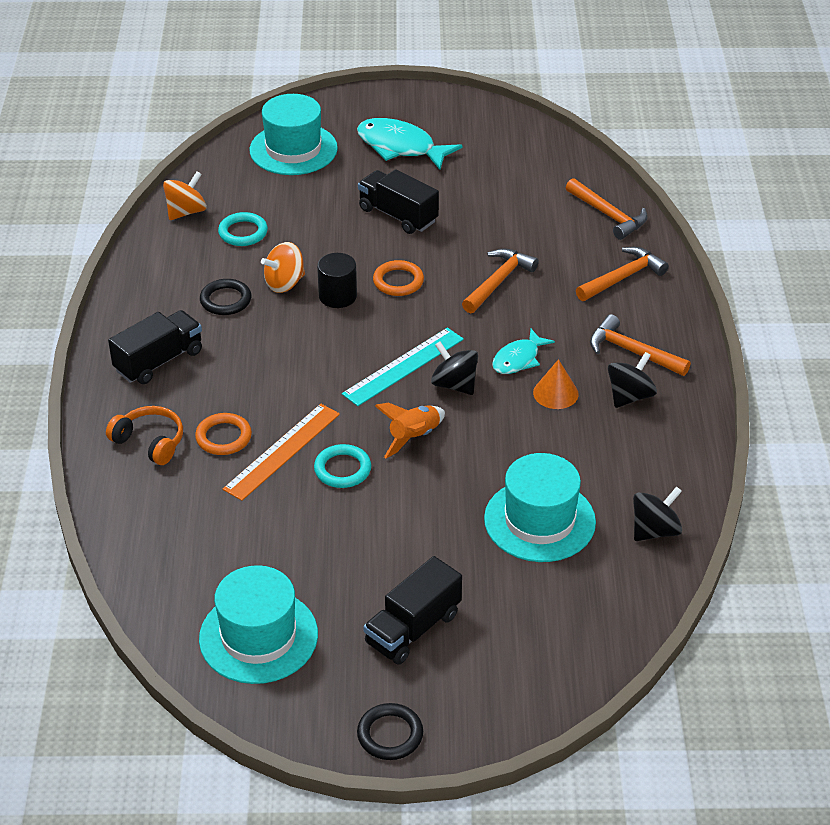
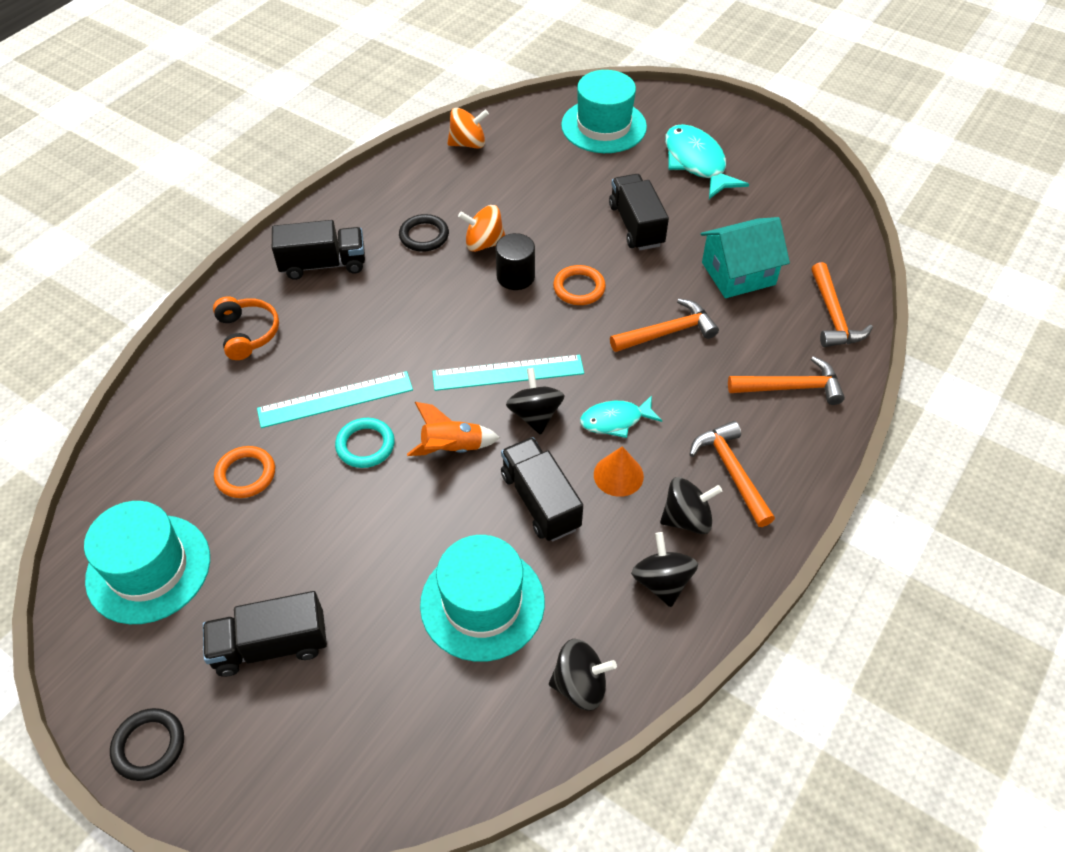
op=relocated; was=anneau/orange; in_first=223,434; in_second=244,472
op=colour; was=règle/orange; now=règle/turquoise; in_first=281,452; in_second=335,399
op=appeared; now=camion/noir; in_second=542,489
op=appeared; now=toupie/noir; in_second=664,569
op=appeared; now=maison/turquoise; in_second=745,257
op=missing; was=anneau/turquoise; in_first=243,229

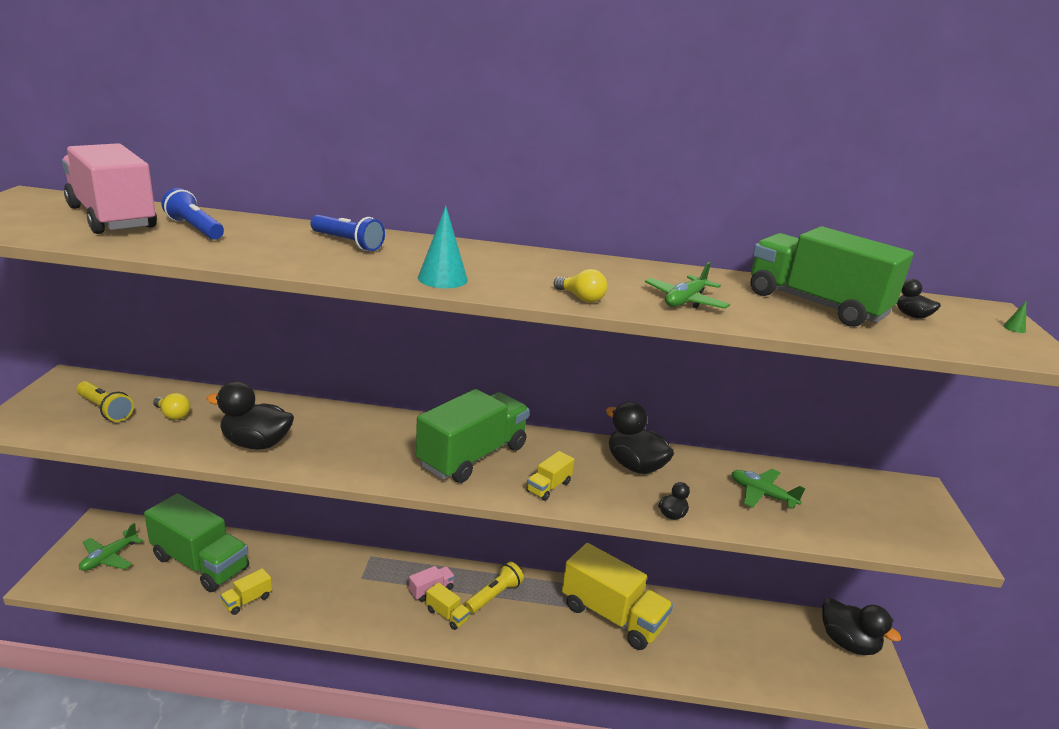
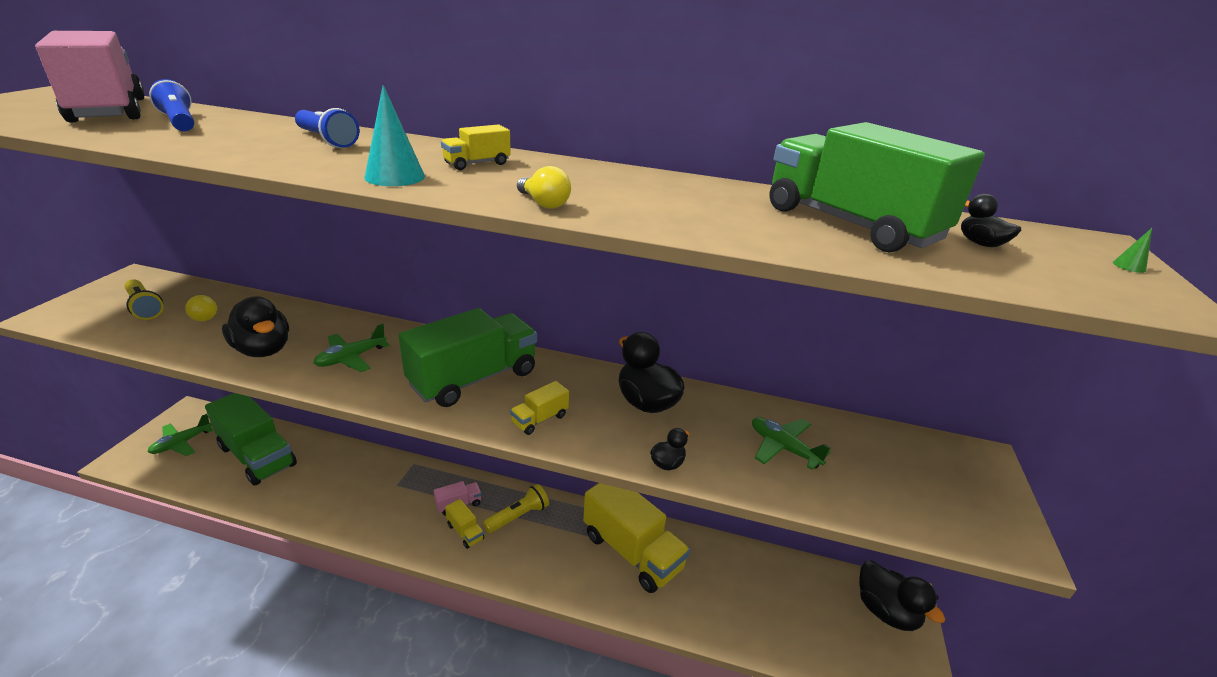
op=spun; was=canard/noir; in_first=250,415; in_second=255,326; clockwise=-150
op=relocated; was=avion/vert; in_first=687,285; in_second=351,348
op=relocated; was=camion/jaune; in_first=246,591; in_second=476,147

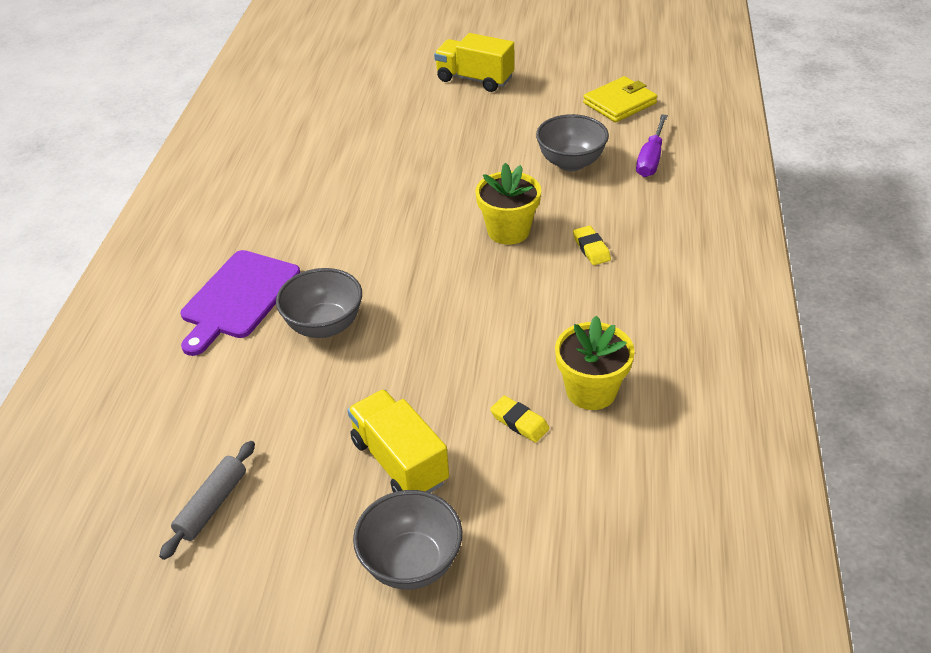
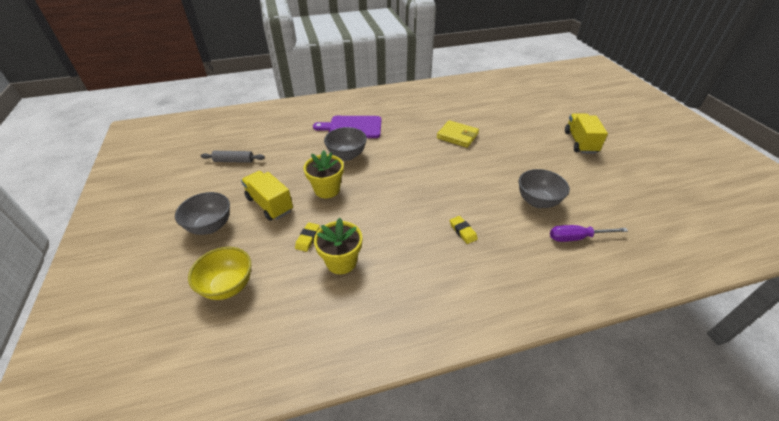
op=appeared; now=bol/jaune; in_second=219,273
op=spun; was=camion/jaune; in_first=398,441; in_second=267,196; clockwise=-75
op=relocated; was=pot de fleurs/jaune; in_first=508,204; in_second=324,174
op=relocated; was=portefeuille/jaune; in_first=620,99; in_second=458,134
op=spun; was=gomme/jaune; in_first=592,245; in_second=464,230; clockwise=-75

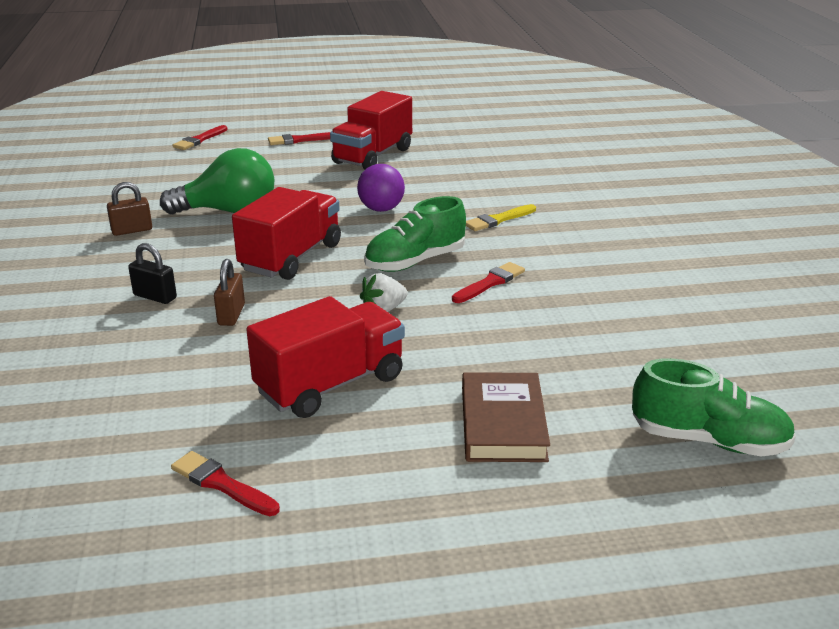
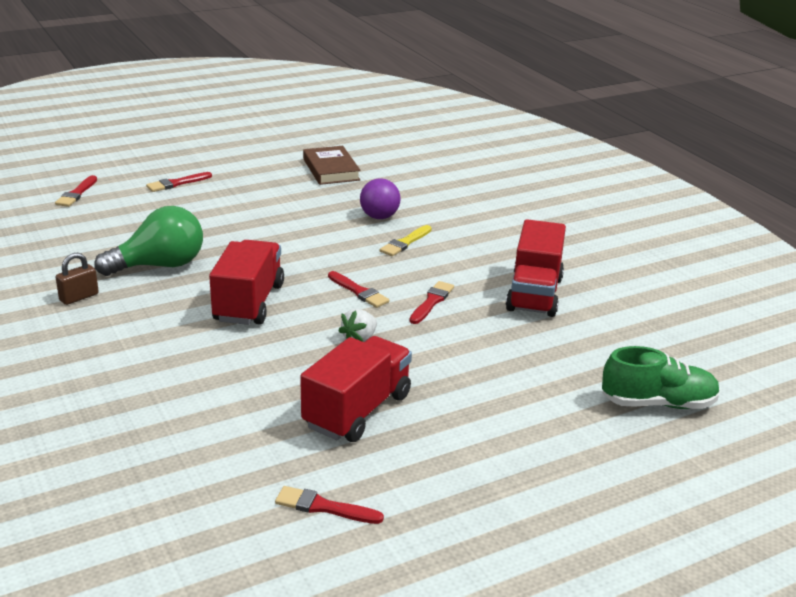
op=relocated; was=livre/marron; in_first=506,417; in_second=332,165
op=exchanged; was=chaussure/vert; now=pinceau/rouge; in_first=415,234; in_second=359,289
op=relocated; was=balle/violet; in_first=381,188; in_second=380,198
op=relocated; was=camion/rouge; in_first=371,130; in_second=536,268
op=missing; was=cadenas/noir; in_first=152,273
op=missing; was=cadenas/marron; in_first=229,292

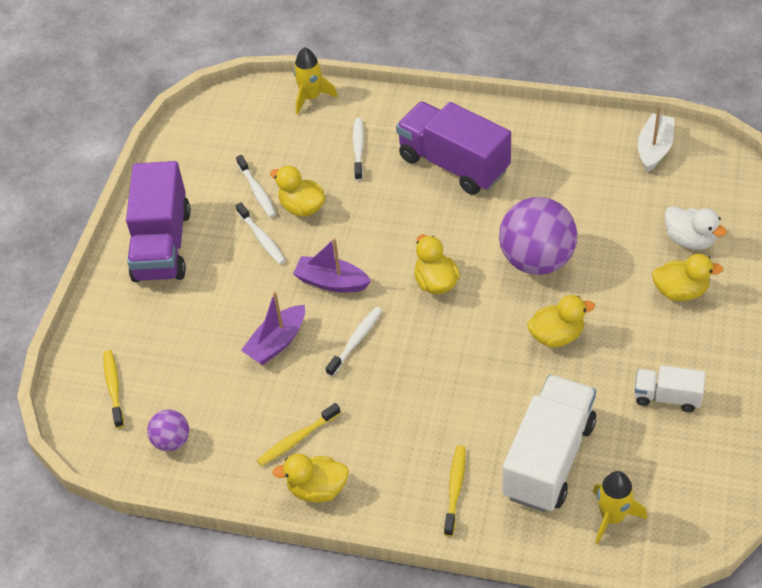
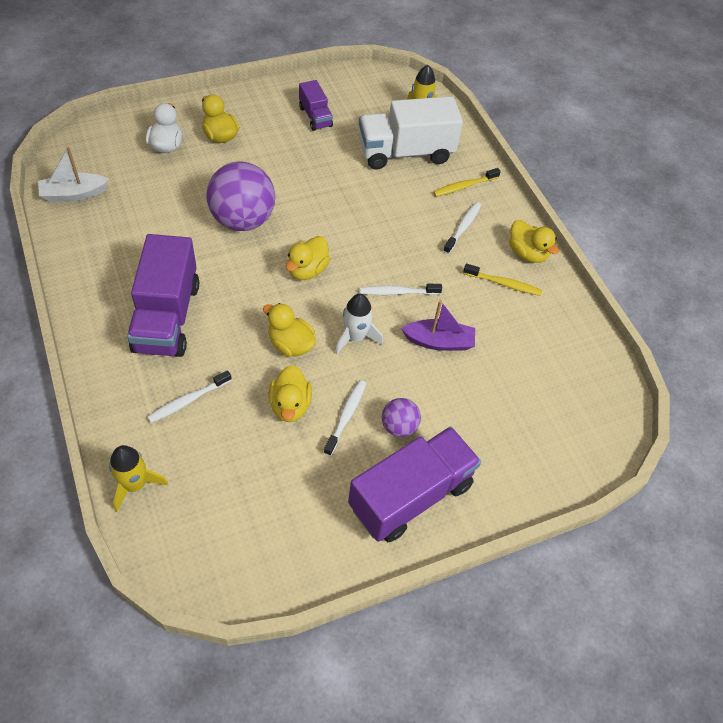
op=relocated; was=canard/jaune; in_first=561,321; in_second=289,330
op=colour; was=camion/blanc; now=camion/violet; in_first=669,388; in_second=316,105
op=exchanged; was=bateau/violet; now=fusée/blanc; in_first=332,265; in_second=359,323
op=relocated; was=balle/violet; in_first=168,430; in_second=401,417
op=relocated; was=brosse à dents/blanc; in_first=256,186; in_second=462,228
op=missing; was=brosse à dents/jaune; in_first=114,389

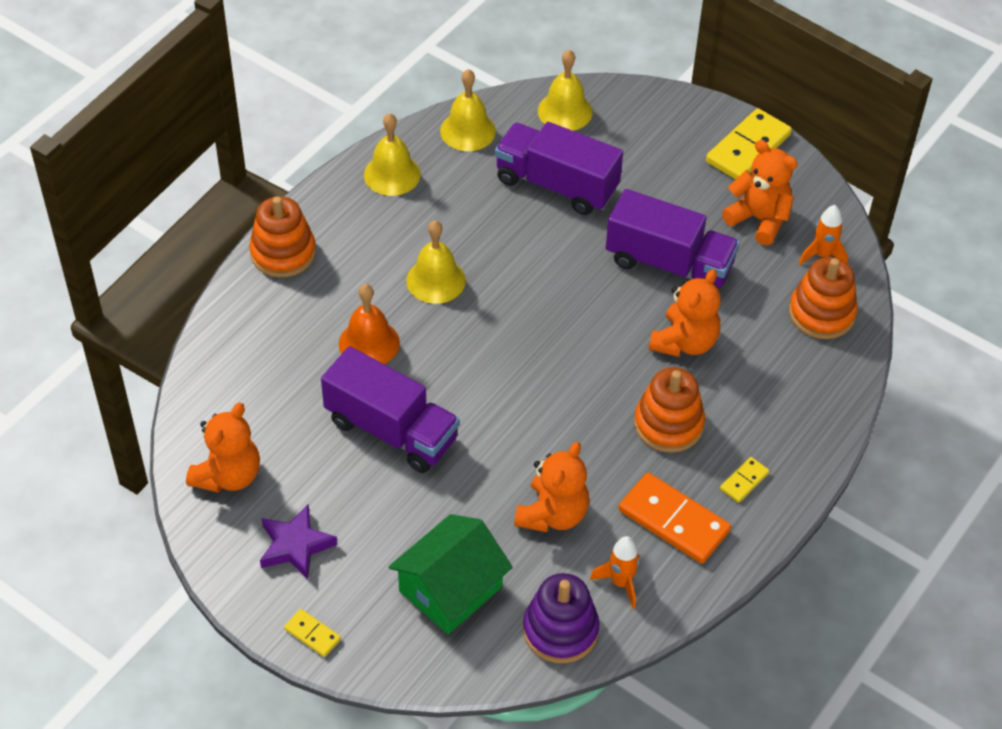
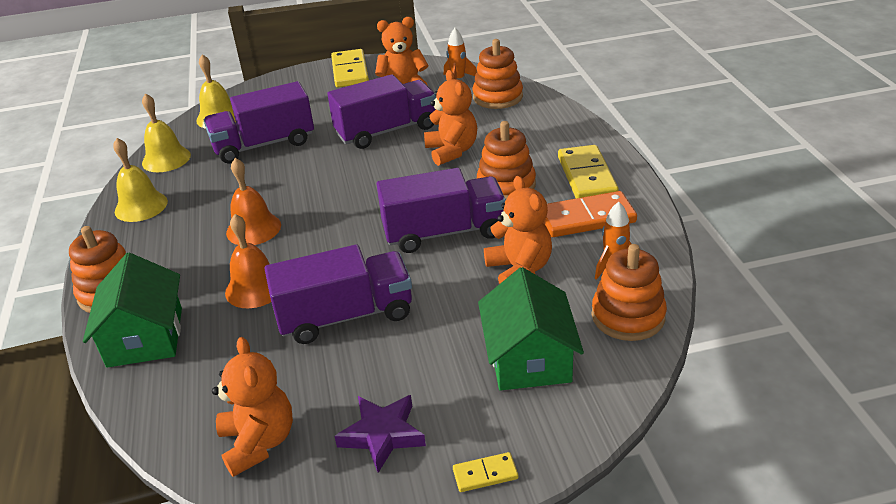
op=appeared; now=maison/vert; in_second=132,310
op=colour; was=cloche/jaune; now=cloche/orange; in_first=436,262; in_second=253,201
op=appeared; now=camion/violet; in_second=441,210
op=size; was=domino/jaune; in_first=744,480; in_second=588,171; ratio=2.04
op=colour; was=jouet à empiler/violet; now=jouet à empiler/orange; in_first=561,618; in_second=629,292

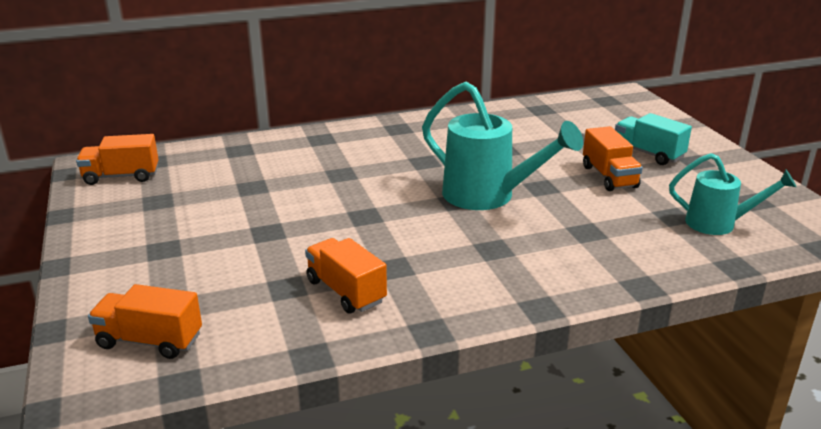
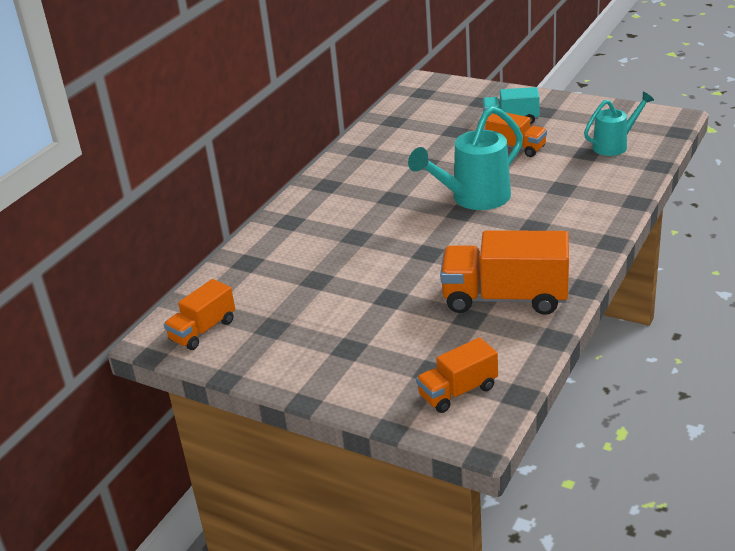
op=spun; was=arrosoir/turquoise; in_first=502,146; in_second=465,158; clockwise=150
op=size; was=camion/orange; in_first=346,276; in_second=504,272; ratio=1.74

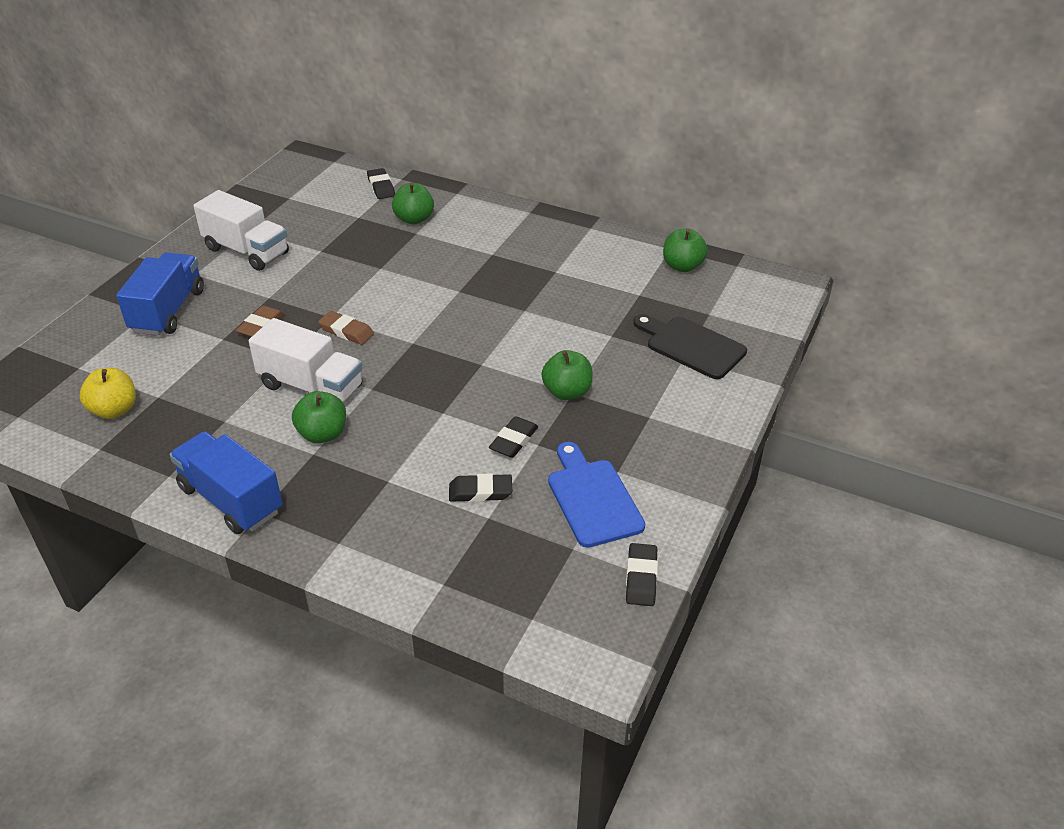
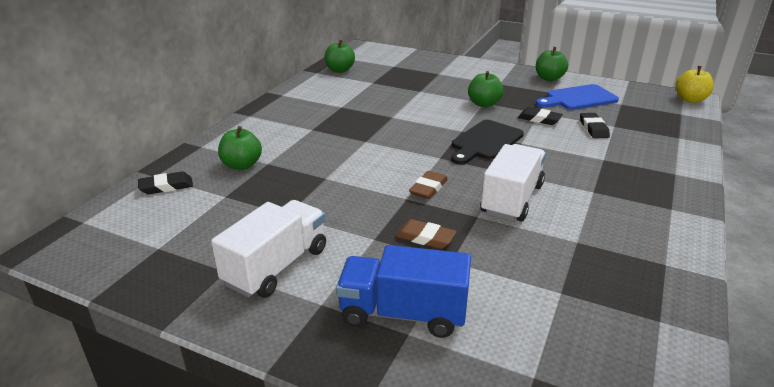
op=relocated; was=planche à découper/noir; in_first=690,346; in_second=487,142
op=relocated; was=pomme/vert; in_first=319,417; in_second=552,64
op=relocated; was=pomme/jaune; in_first=107,393; in_second=694,84
op=missing; was=camion/bleu; in_first=226,482
op=missing; was=gomme/noir; in_first=642,574

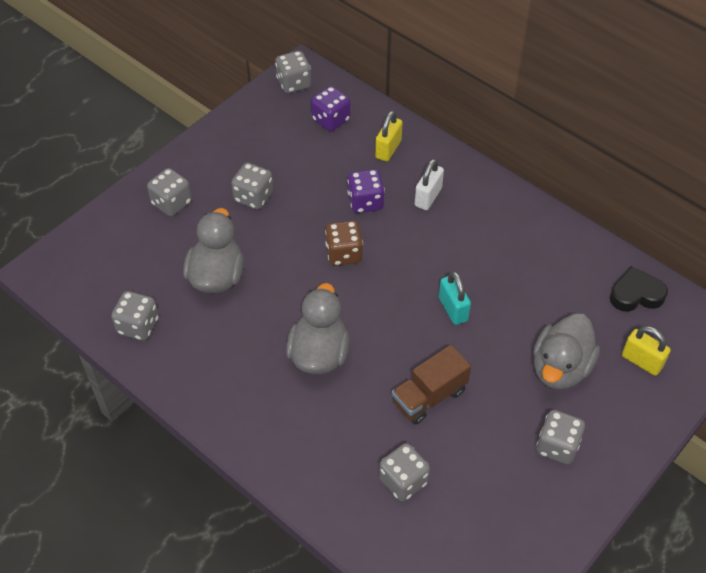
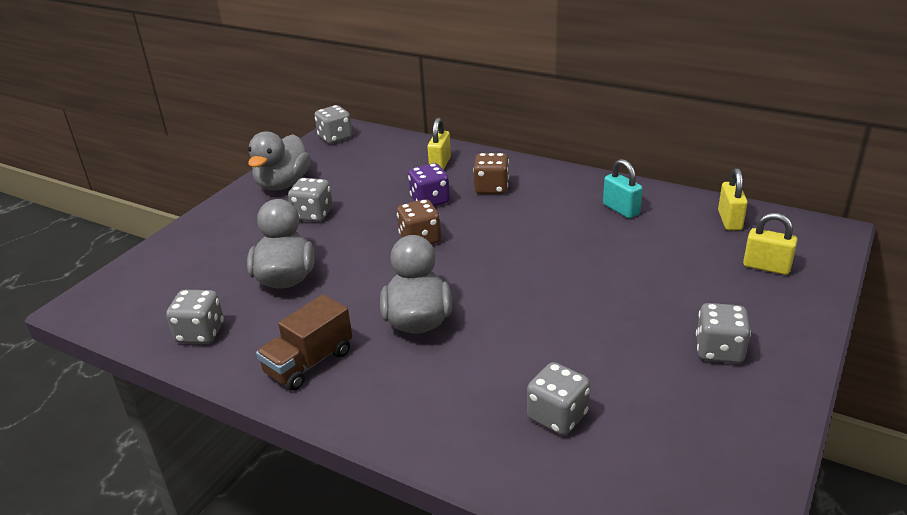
op=relocated; was=canard/gris; in_first=566,351; in_second=279,160
op=relocated; was=camion/marron; in_first=431,384; in_second=304,342
op=exchanged; was=cadenas/blanc; now=dé/marron; in_first=429,184; in_second=491,173
op=relocated; was=cadenas/turquoise; in_first=455,298; in_second=623,189
op=exchanged; was=cœur/noir; now=cadenas/jaune; in_first=639,289; in_second=733,199
op=missing; was=dé/gris; in_first=169,192
op=missing; was=dé/violet; in_first=331,109

